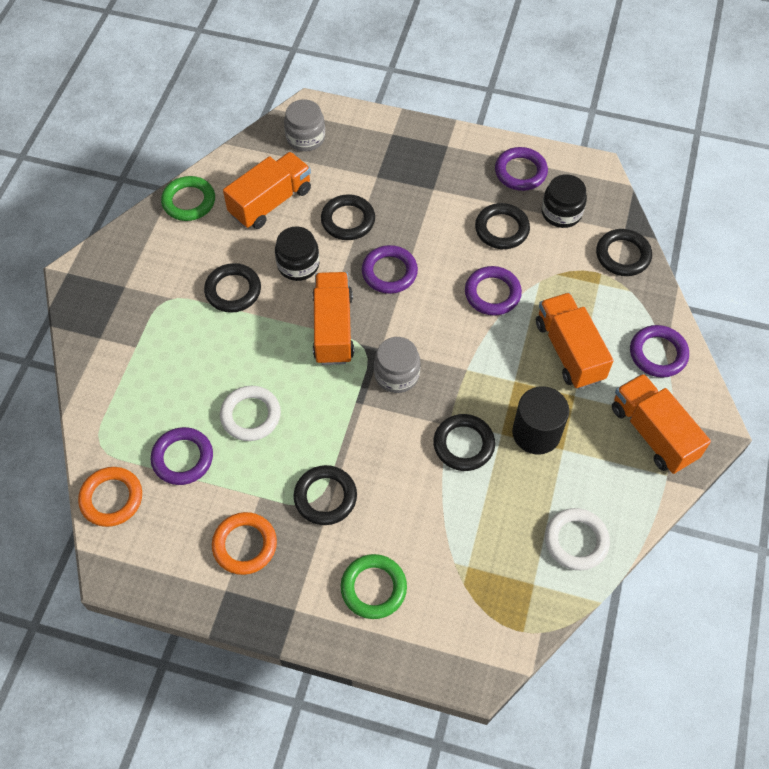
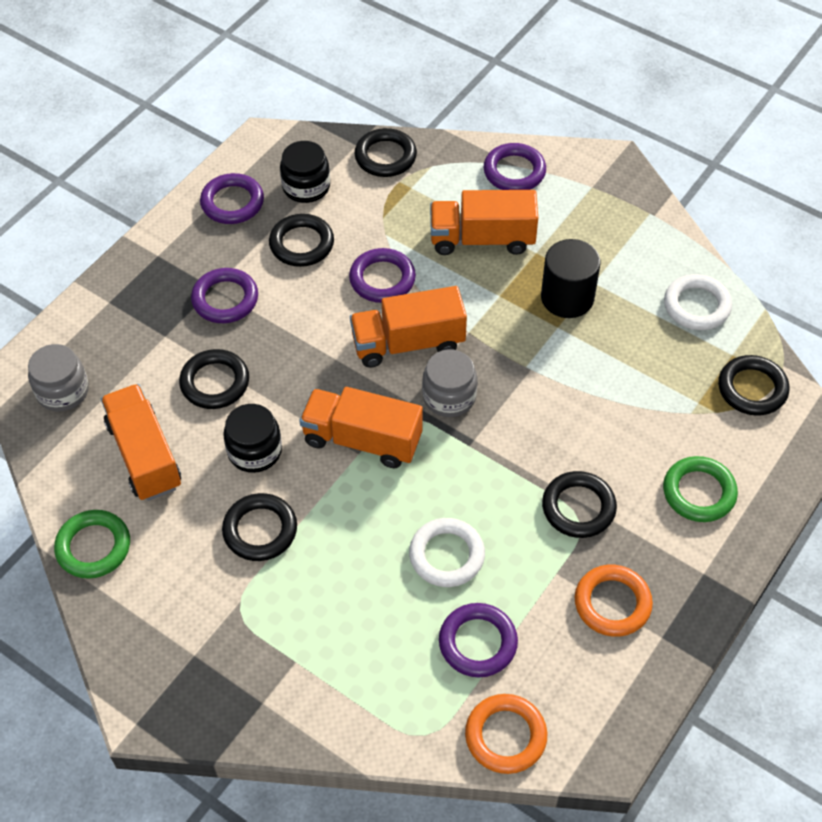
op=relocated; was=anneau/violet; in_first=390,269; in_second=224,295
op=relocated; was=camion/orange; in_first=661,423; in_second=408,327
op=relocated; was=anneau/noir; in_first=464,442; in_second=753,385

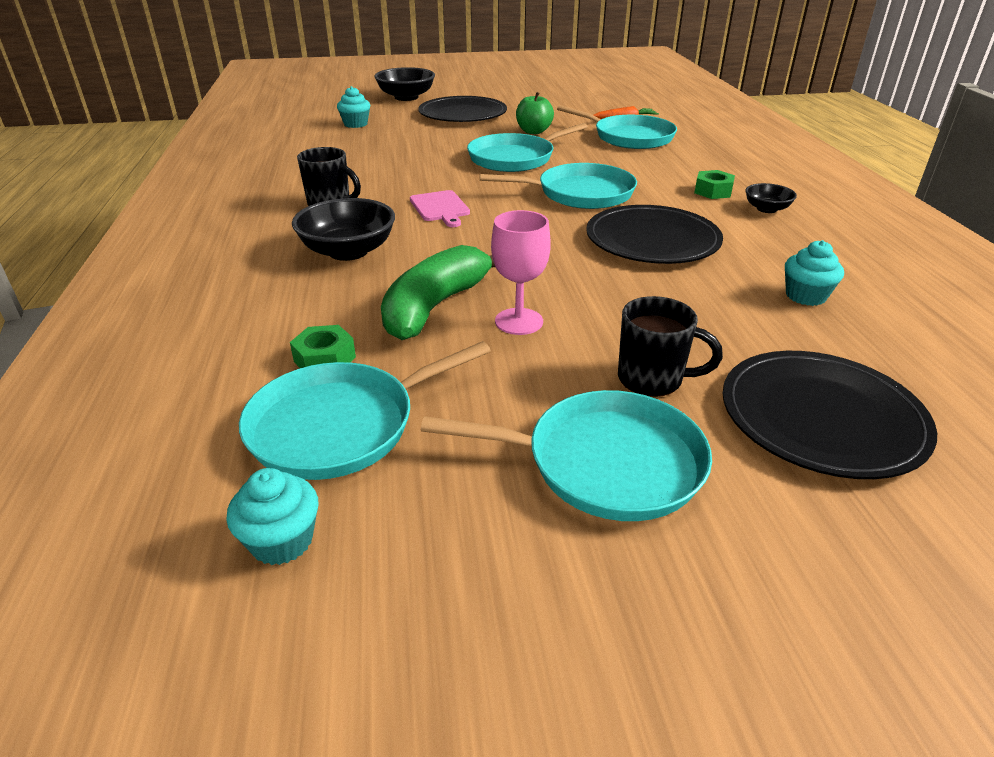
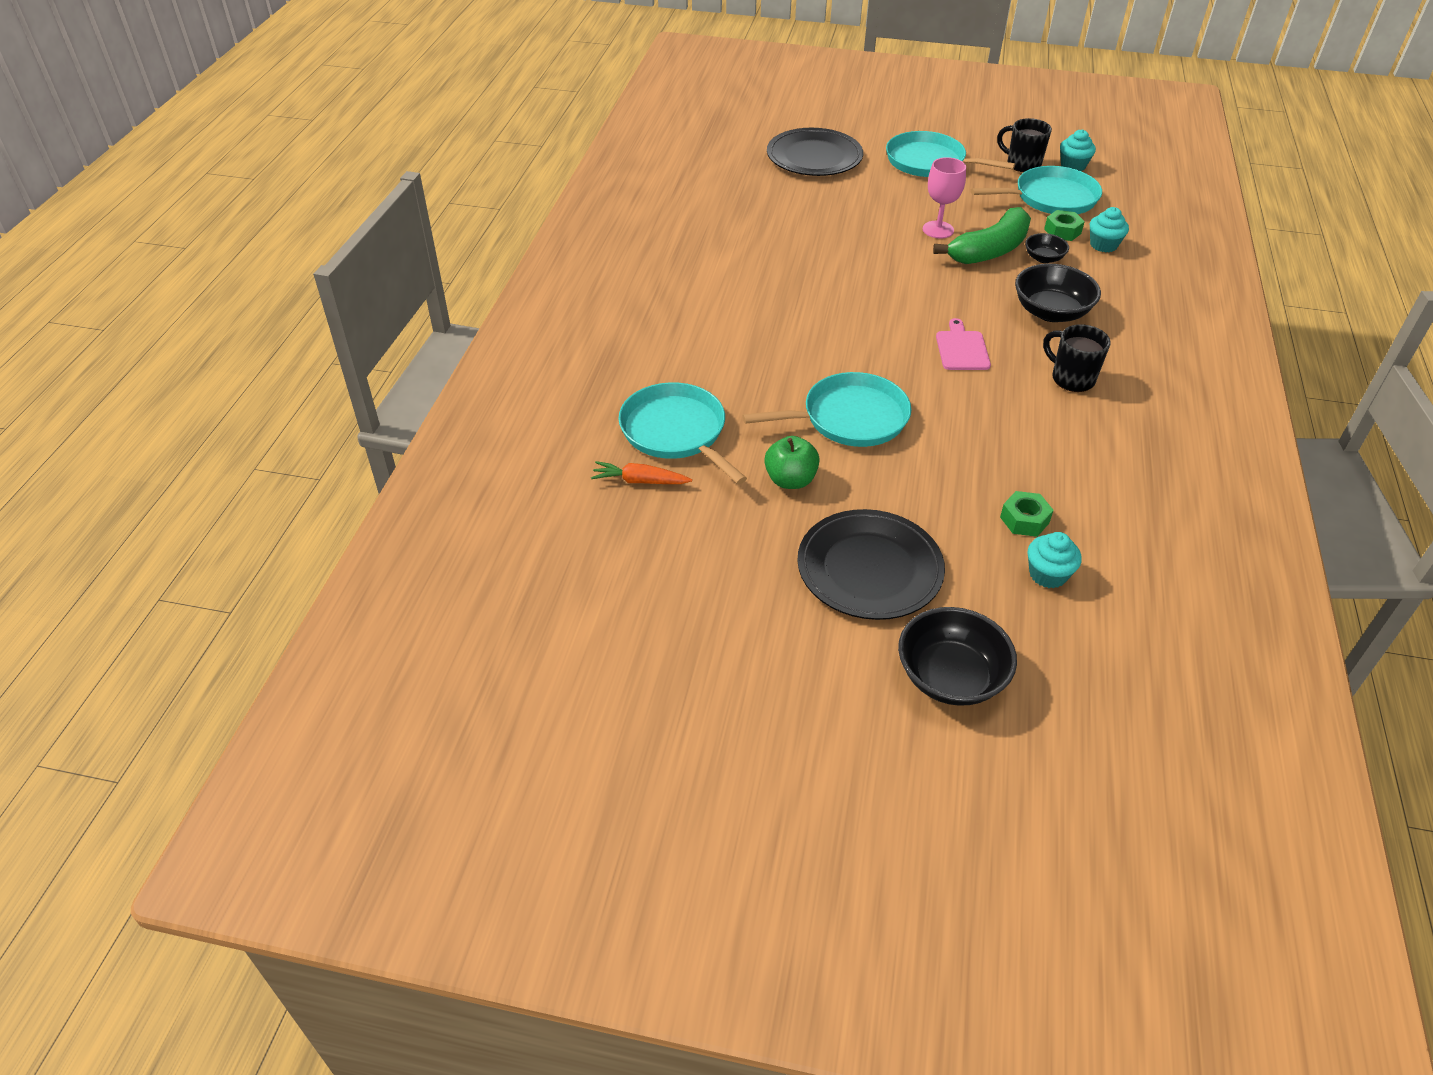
op=relocated; was=tasse/noir; in_first=670,346; in_second=1024,145
op=relocated; was=écrou/vert; in_first=714,184; in_second=1026,514
op=relocated; was=bol/noir; in_first=771,198; in_second=1047,248
op=relocated; was=muffin/turquoise; in_first=814,273; in_second=1109,230
op=missing; was=poêle/turquoise; in_first=558,186
op=missing; was=assiette/noir; in_first=654,234

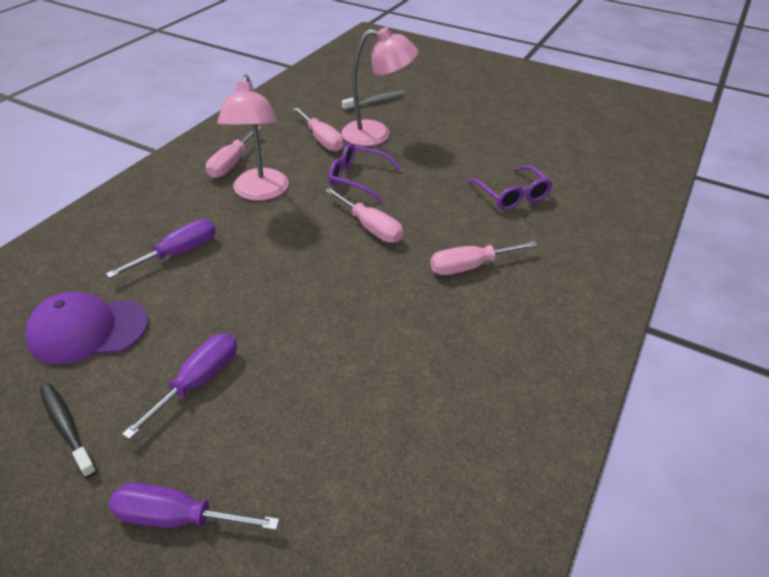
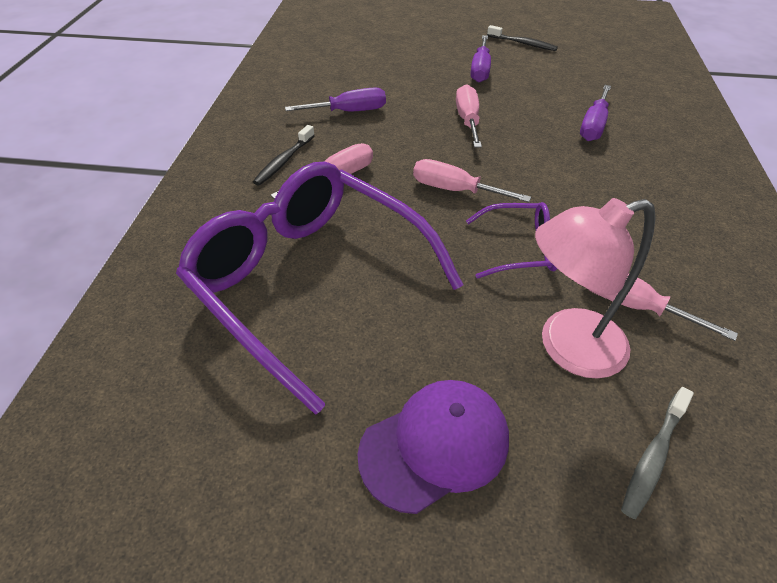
op=size; was=lunettes/violet; in_first=509,187; in_second=319,288; ratio=2.24
op=appeared; now=brosse à dents/noir; in_second=284,155
op=relocated; was=tournevis/violet; in_first=194,506; in_second=335,99
op=relocated; was=casquette/violet; in_first=86,327; in_second=433,447
op=relocated; was=tournevis/rose; in_first=234,152; in_second=469,116
op=missing; was=lampe/rose; in_first=253,137

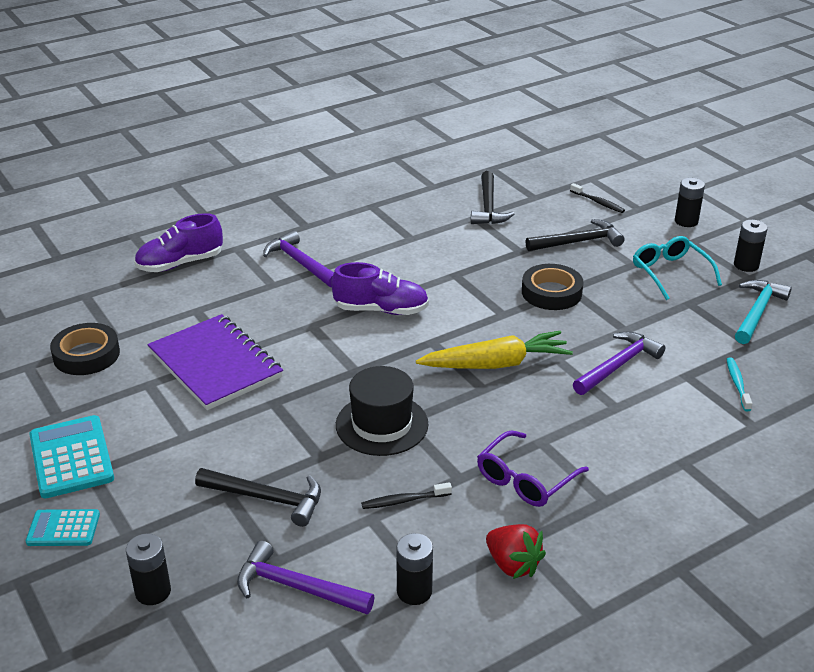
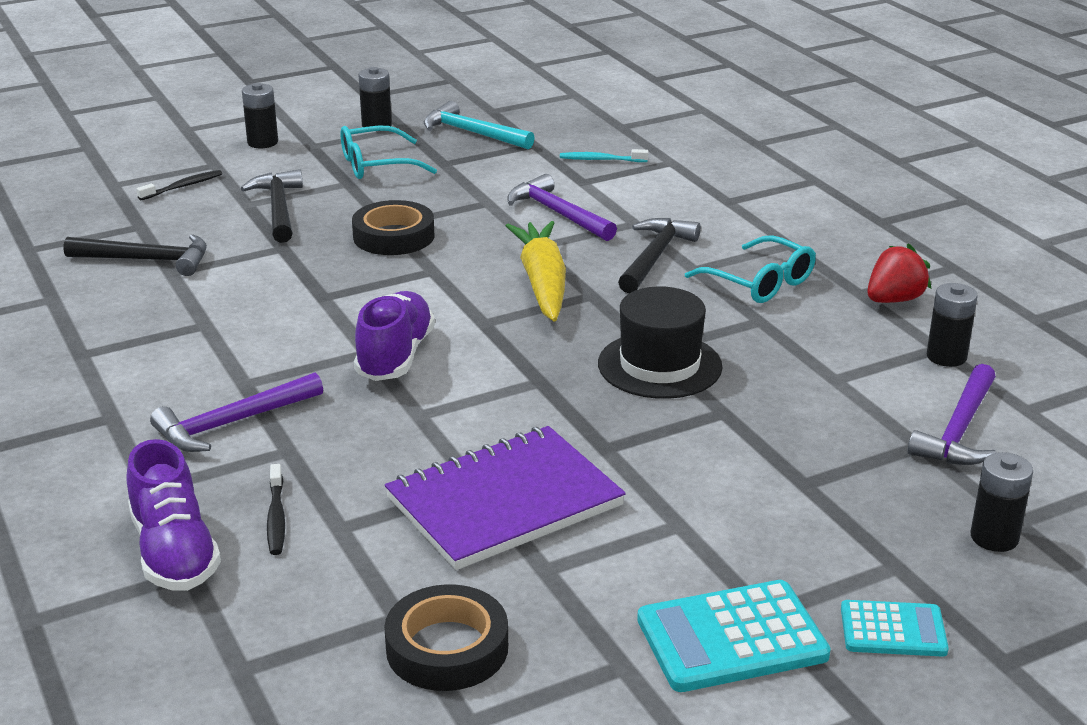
op=relocated; was=brosse à dents/noir; in_first=406,495; in_second=276,509
op=relocated; was=marteau/noir; in_first=258,497; in_second=659,255
op=colour; was=lunettes/violet; now=lunettes/turquoise; in_first=533,469; in_second=750,269
op=spun; was=calculatrice/turquoise; in_first=63,527; in_second=895,628; clockwise=-90

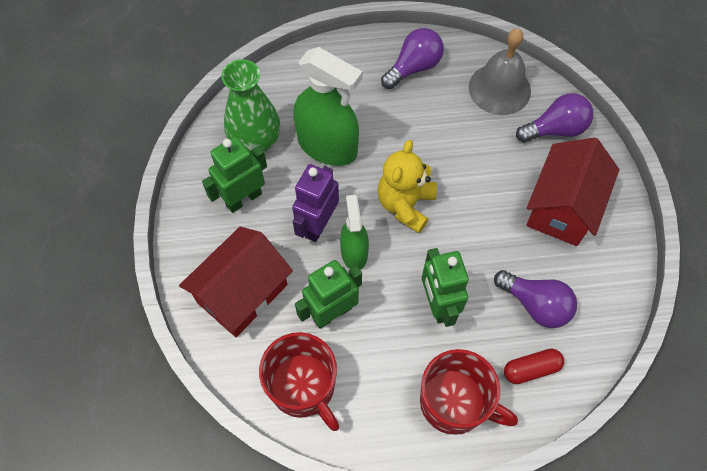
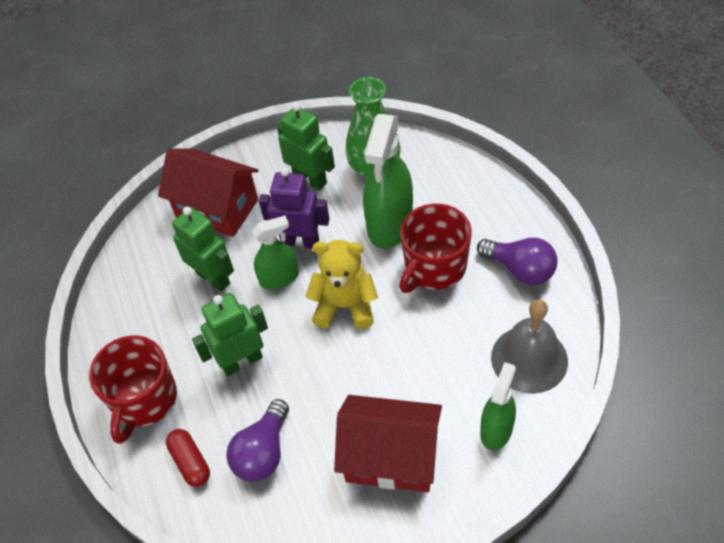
op=relocated; was=tasse/rouge; in_first=299,381; in_second=435,248
op=exchanged; was=ampoule/violet; now=vaporisateur/vert; in_first=554,117; in_second=498,406

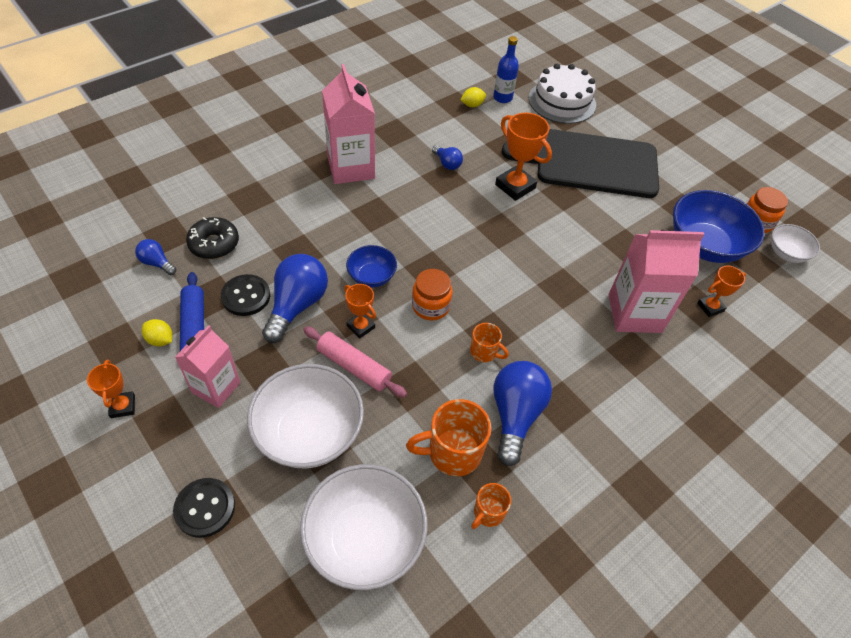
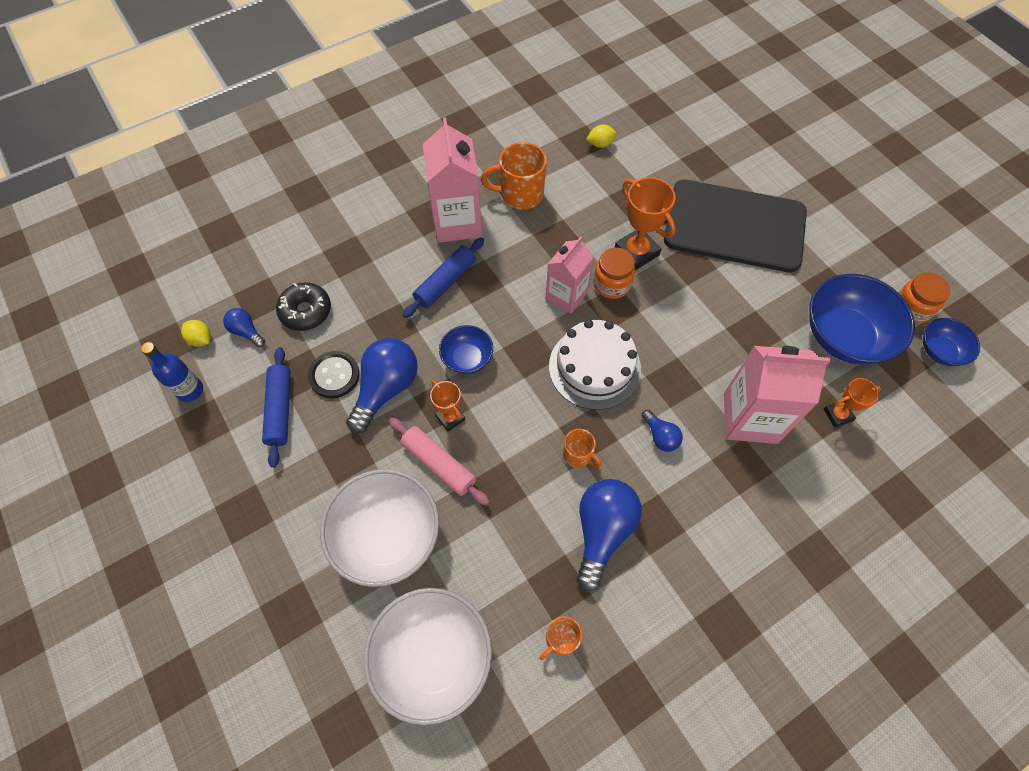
op=relocated; was=bouteille/bleu; in_first=506,69; in_second=172,372
op=relocated; was=citron/jaune; in_first=157,333; in_second=196,333
op=appeared; now=rouleau à pâtisserie/bleu; in_second=443,278
op=relocated; was=tasse/orange; in_first=448,437; in_second=514,176
op=relocated; was=brique de lait/rose; in_first=207,366; in_second=569,275
op=relocated; was=gâteau/blanc; in_first=562,94; in_second=595,365
op=relocated; was=bocal/orange; in_first=432,295; in_second=614,273
op=relocated; was=ampoule/bleu; in_first=447,157; in_second=662,431
op=colour; was=bol/blanc; now=bol/bleu; in_first=795,243; in_second=951,342
op=missing; was=trophée/orange; in_first=111,389
op=missing; was=bouton/noir; in_first=204,508

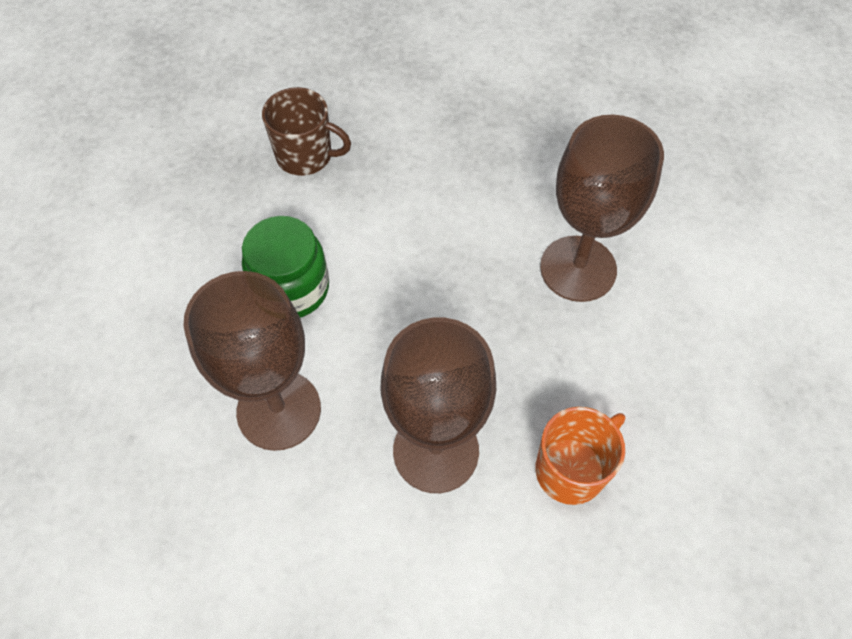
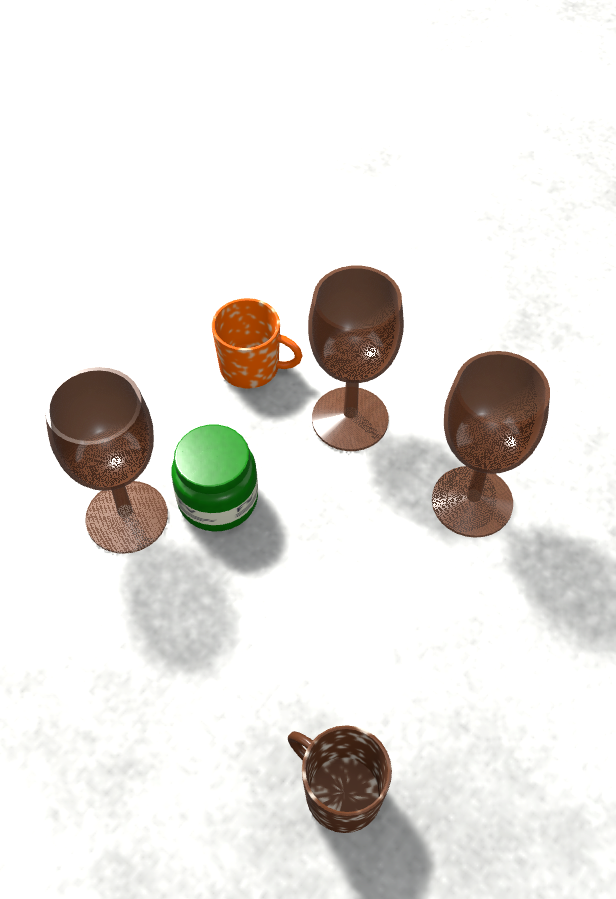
op=relocated; was=bocal/vert; in_first=285,267; in_second=214,478
op=spun; was=tasse/orange; in_first=580,456; in_second=257,343; clockwise=-150

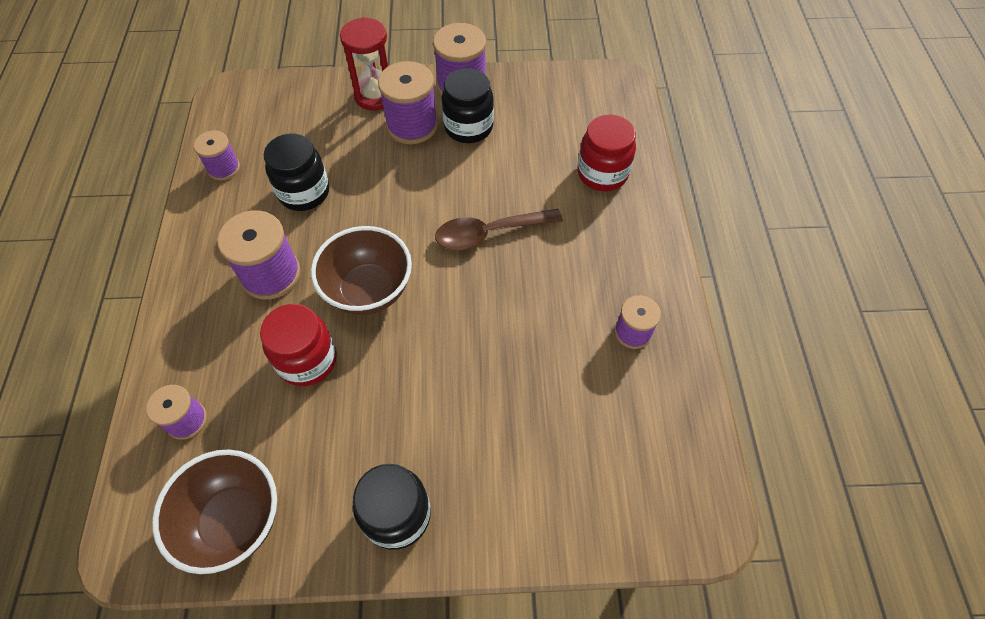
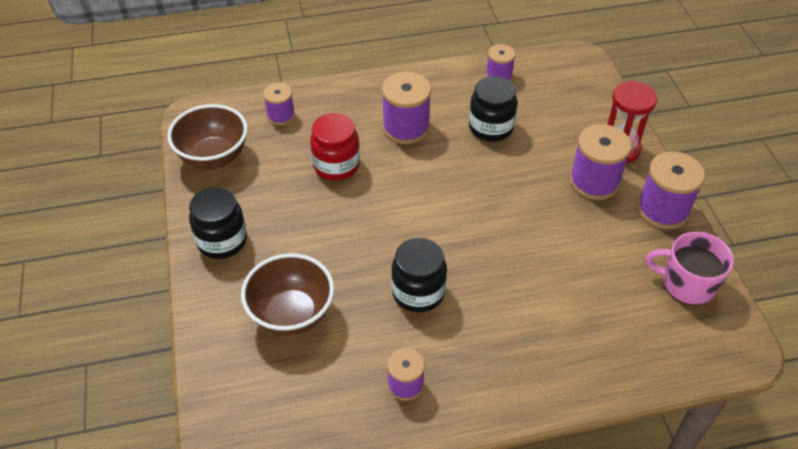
op=relocated; was=bol/marron; in_first=361,270; in_second=287,294
op=relocated; was=bocal/noir; in_first=468,105; in_second=419,275
op=appeared; now=tasse/rose; in_second=690,268
op=missing; was=cuillère/marron; in_first=499,229
op=missing; was=bocal/rouge; in_first=606,153

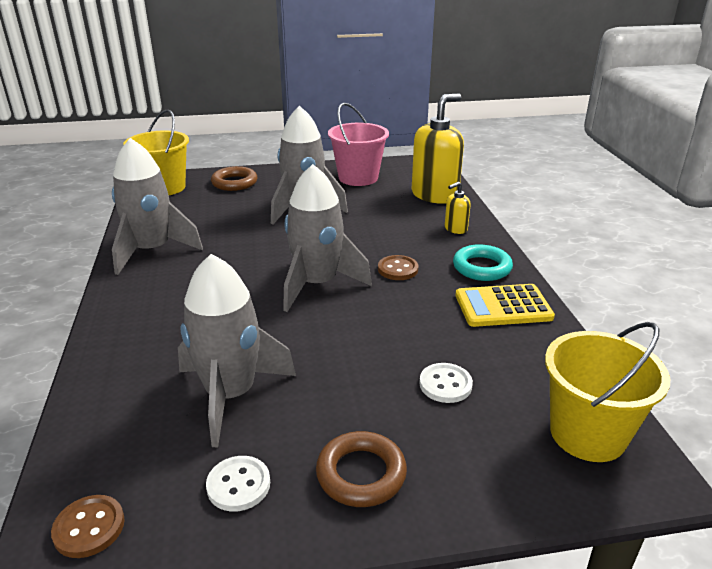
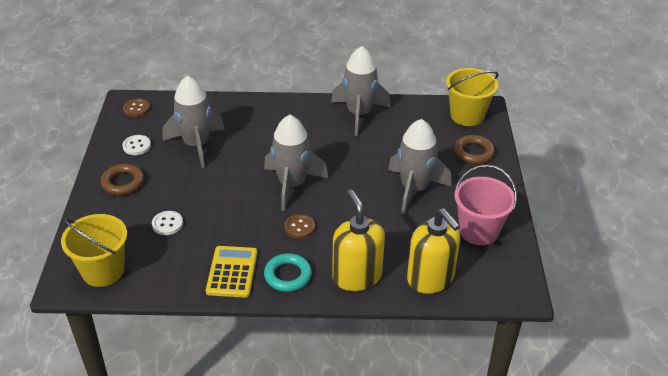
op=size; was=distributeur de savon/jaune; in_first=457,208; in_second=358,240; ratio=2.15

